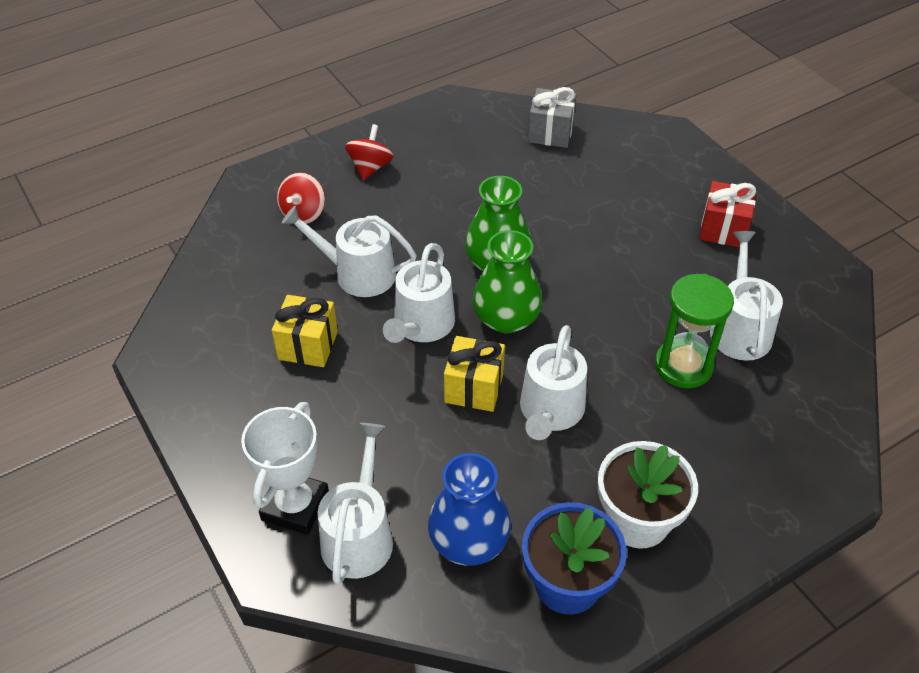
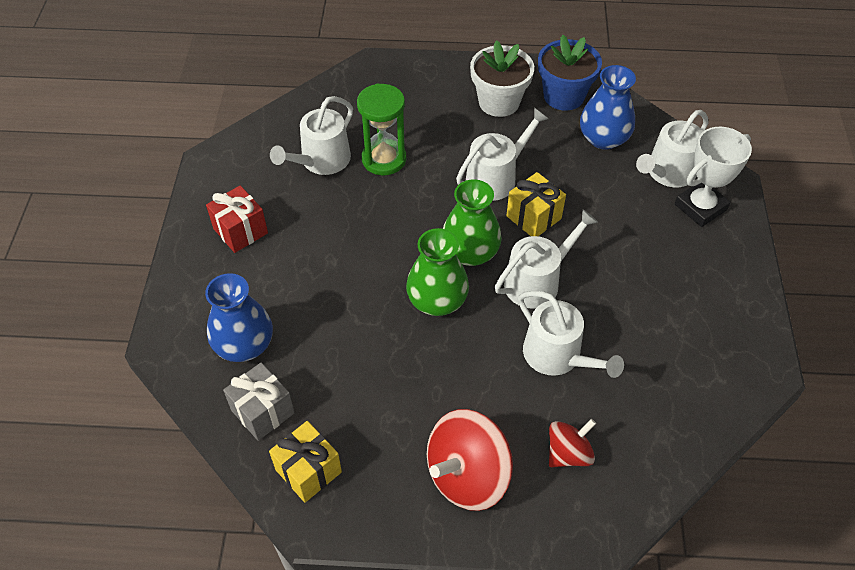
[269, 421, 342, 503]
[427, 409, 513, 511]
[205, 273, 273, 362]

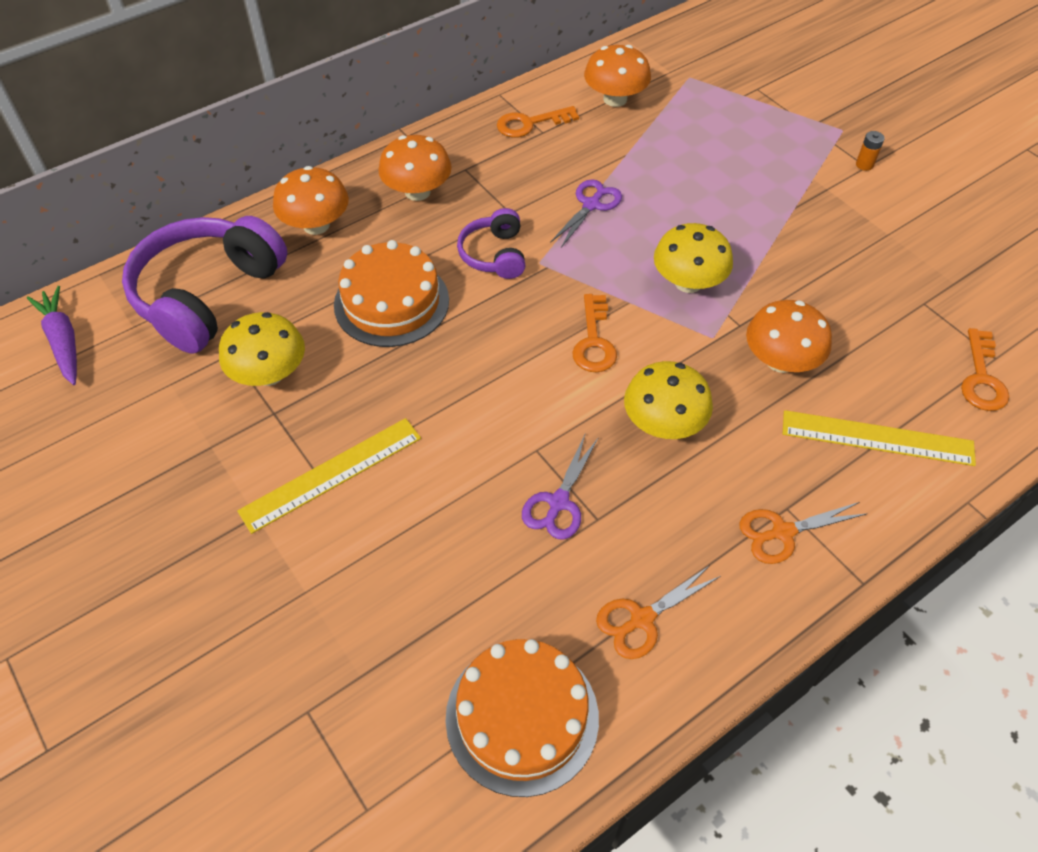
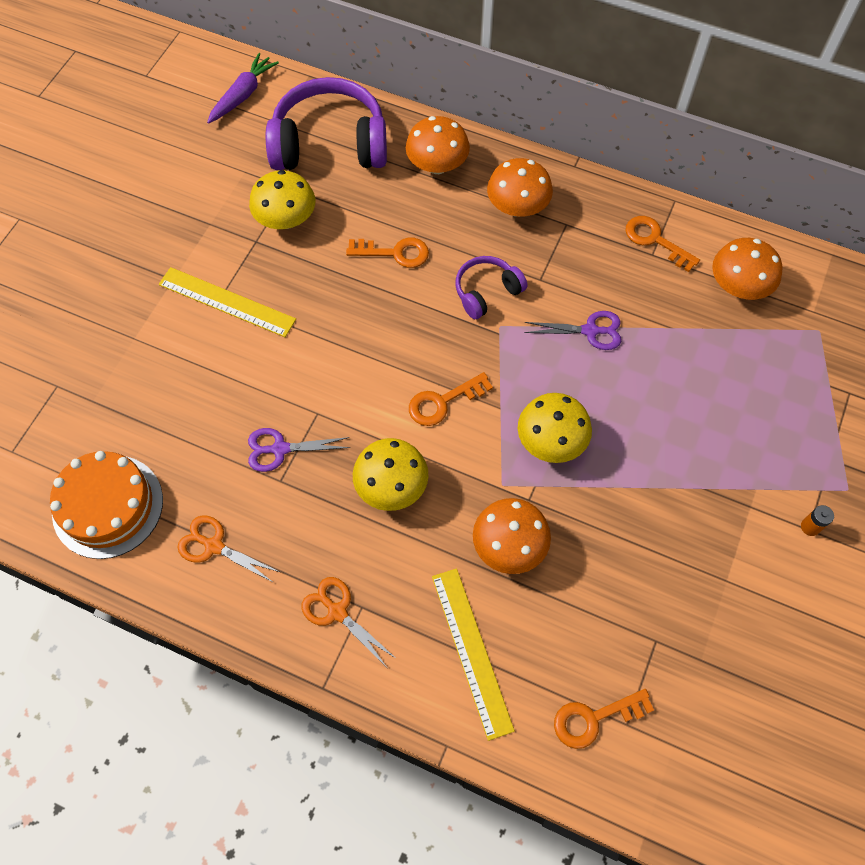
[346, 238, 429, 268]

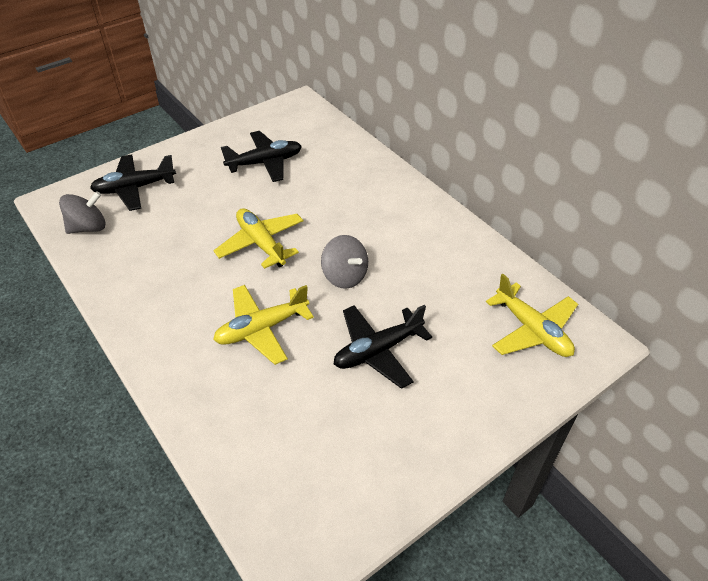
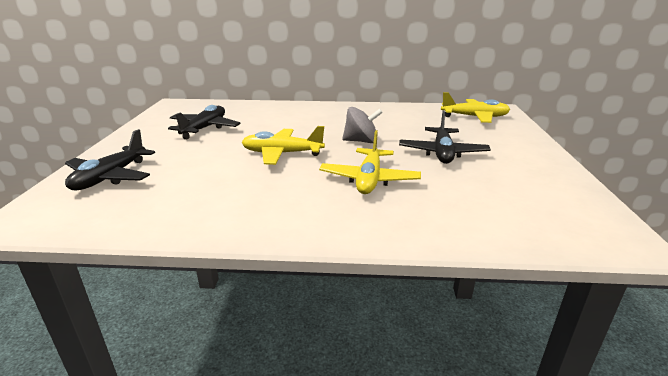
[59, 191, 106, 234] (first image)

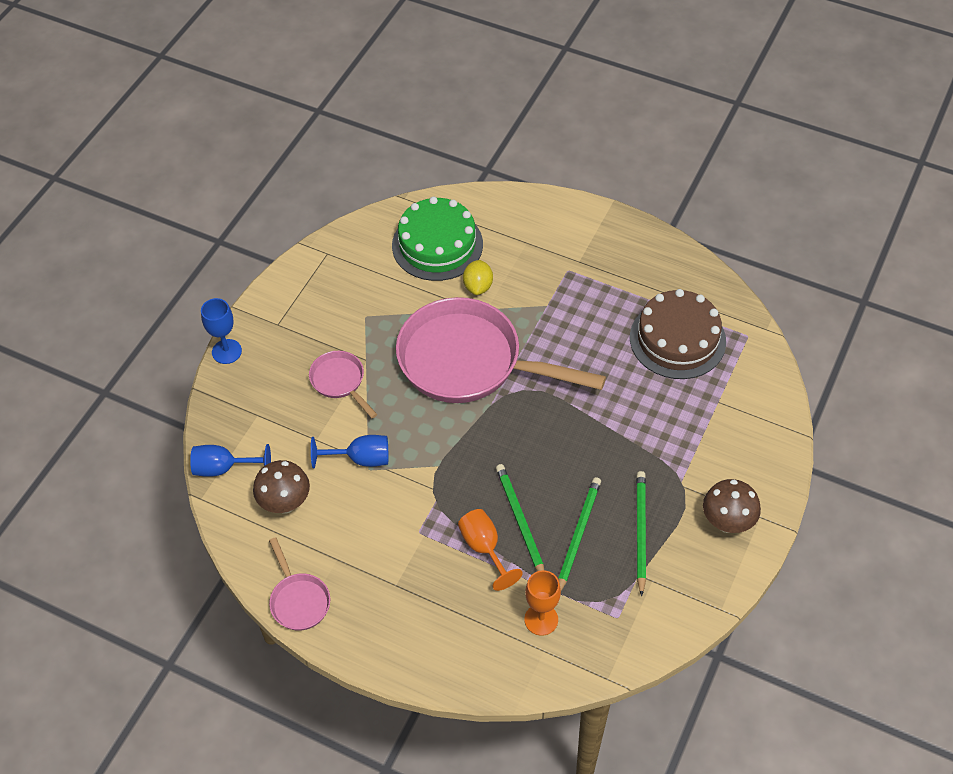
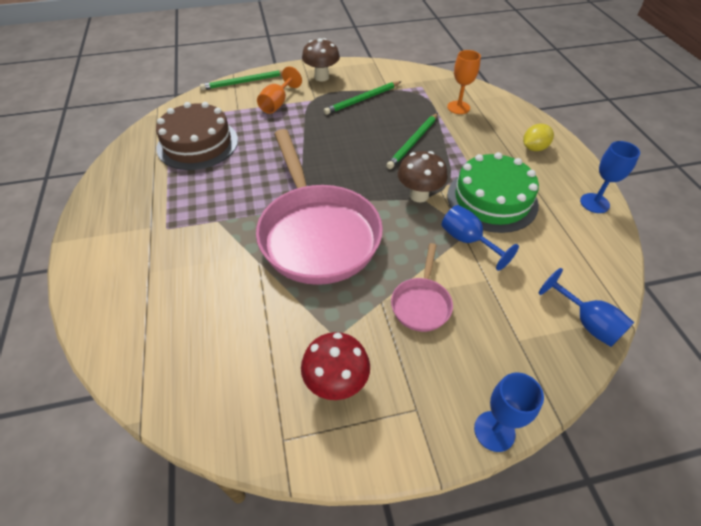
[398, 151, 448, 202]
[580, 141, 640, 213]
[447, 152, 539, 233]
[257, 67, 302, 114]
[523, 124, 554, 151]
[200, 70, 283, 90]
[301, 332, 370, 400]

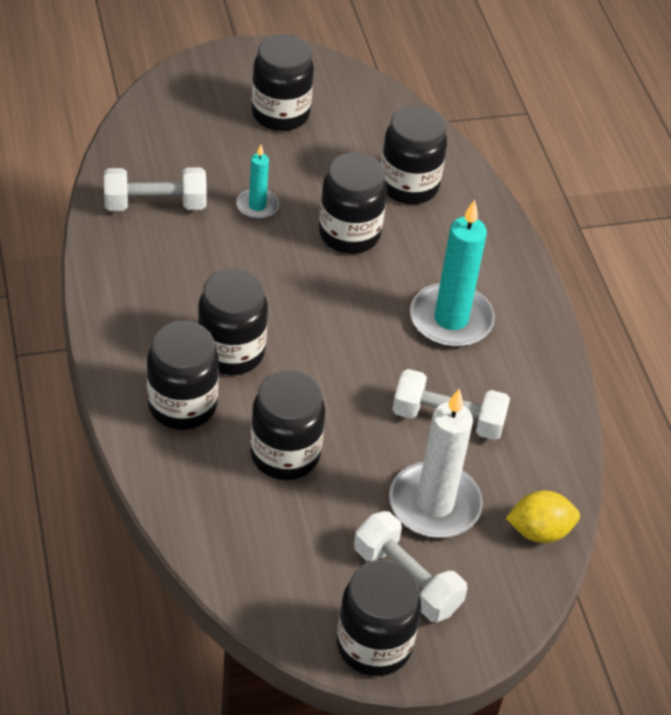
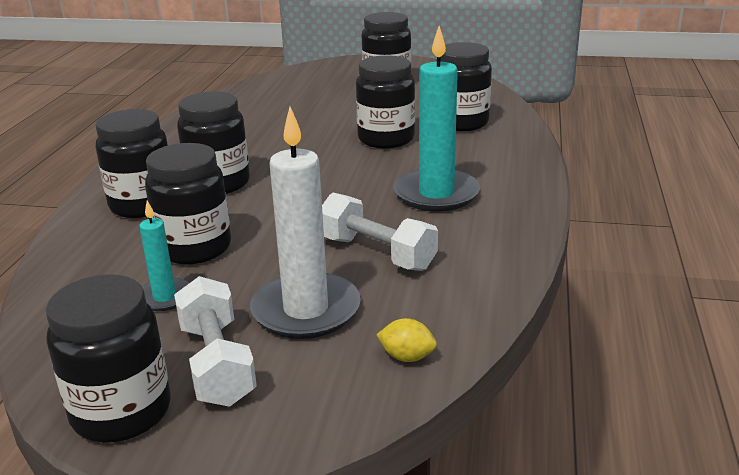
[104, 167, 207, 211] (first image)
[139, 201, 189, 311]
[377, 318, 437, 362]

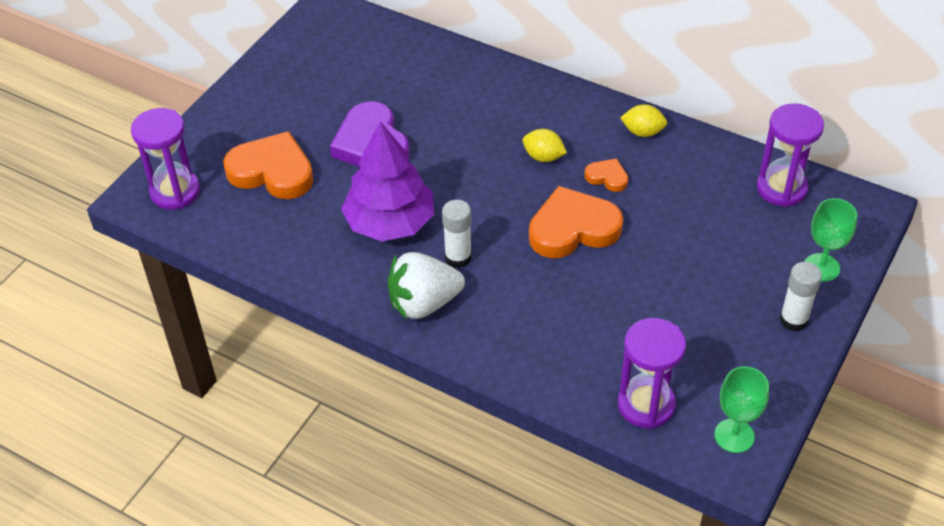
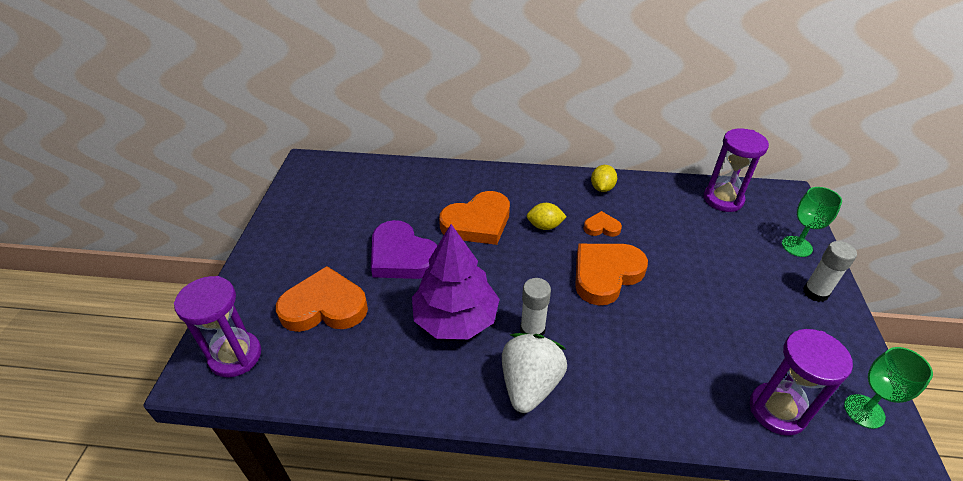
[502, 333, 567, 413]
[591, 165, 617, 192]
[439, 191, 510, 245]

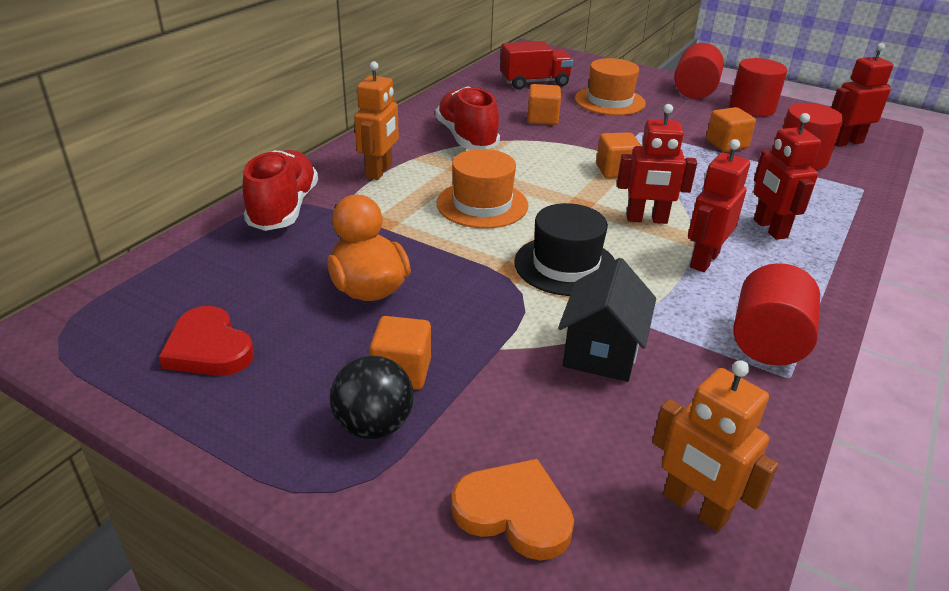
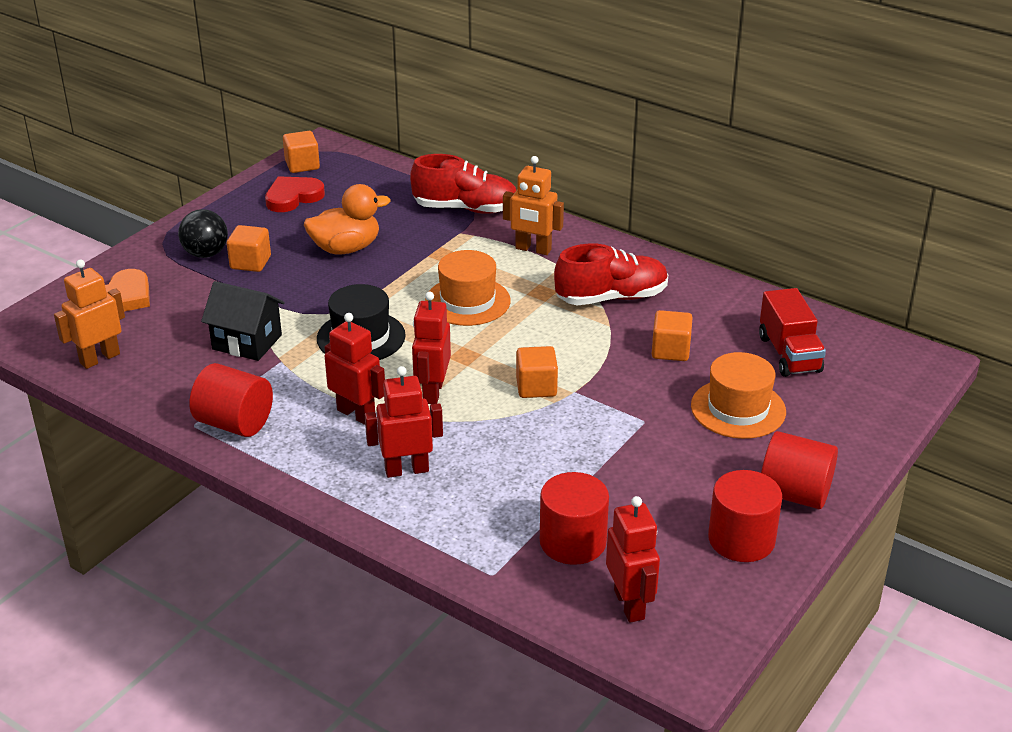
[283, 131, 320, 173]

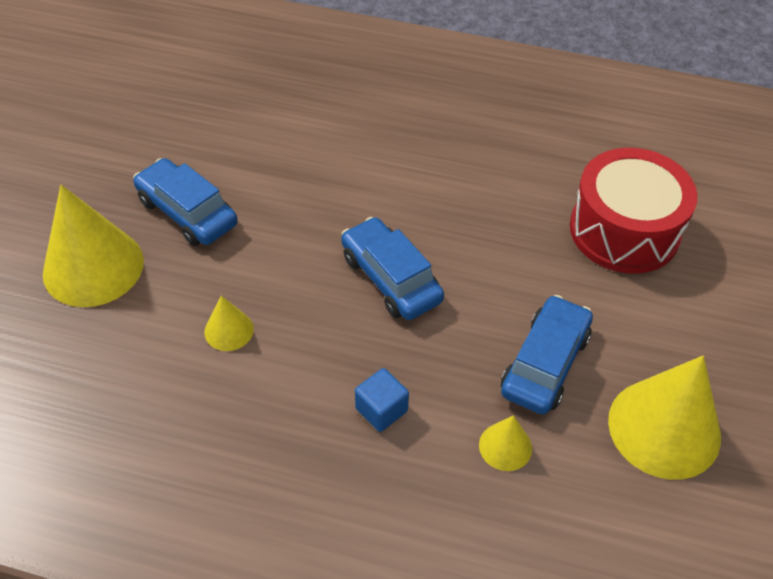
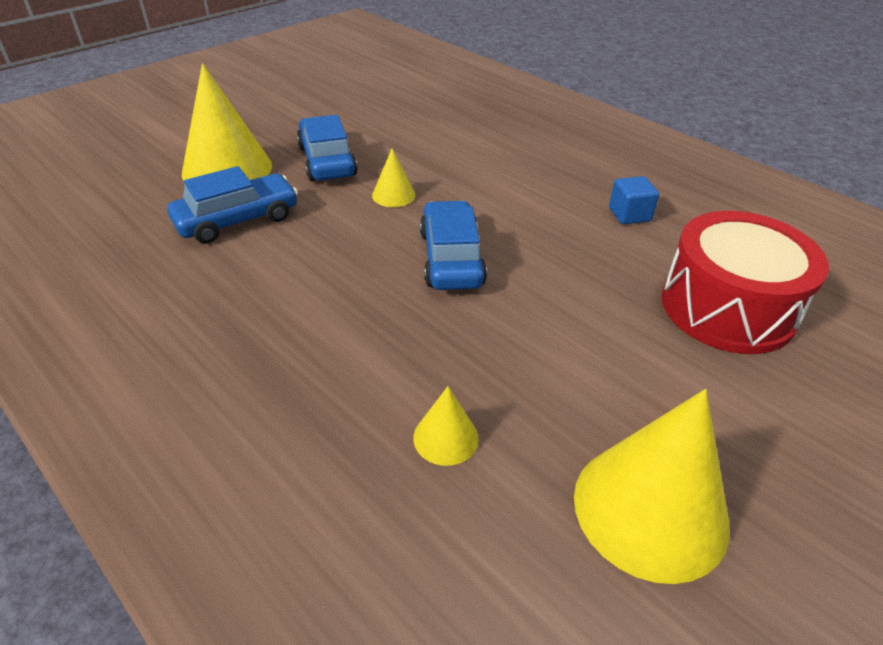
[372, 148, 415, 207]
[609, 176, 659, 224]
[168, 166, 298, 244]

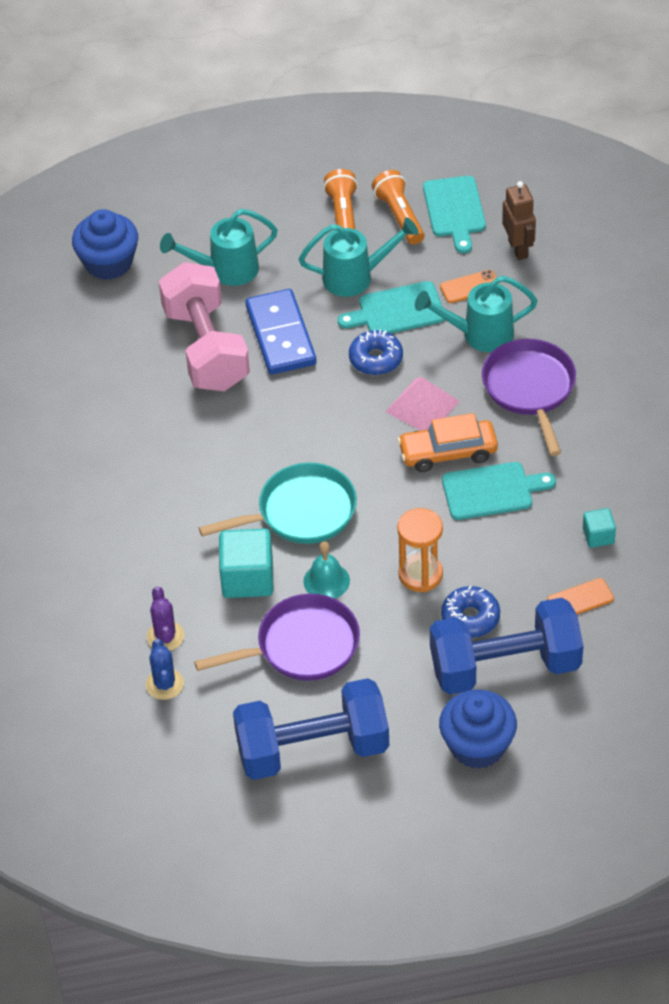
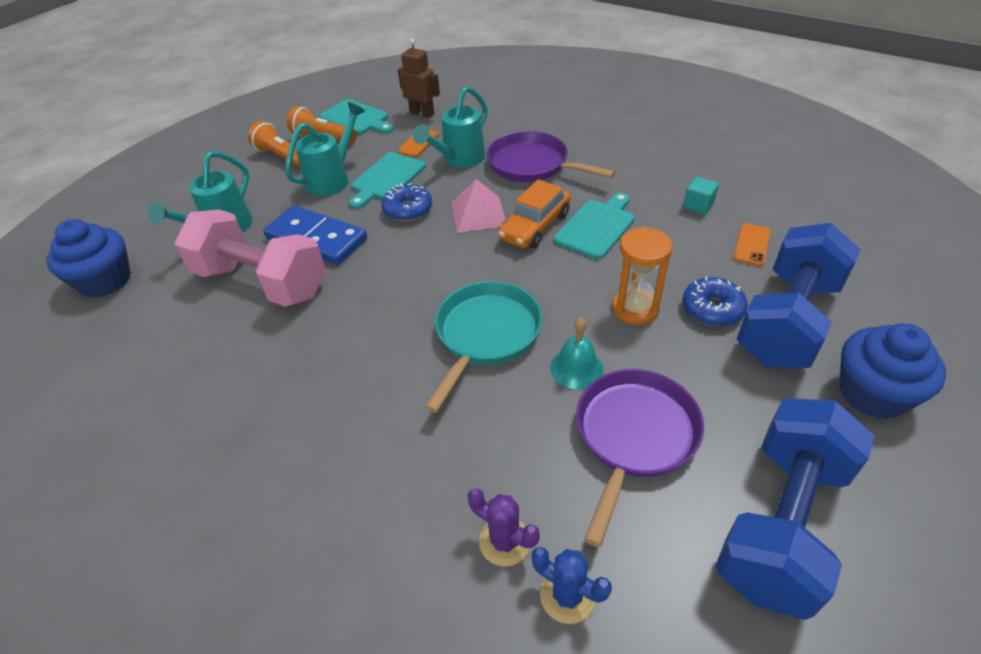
[219, 529, 273, 598] (first image)

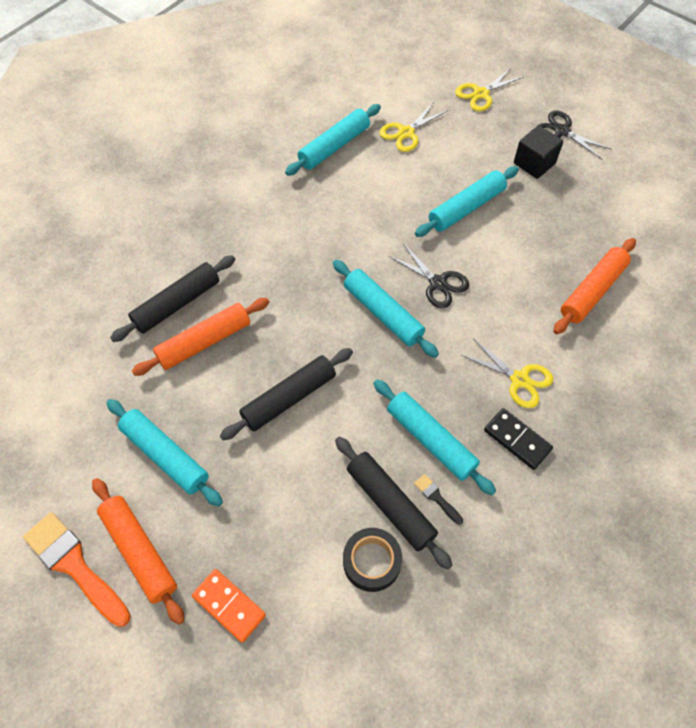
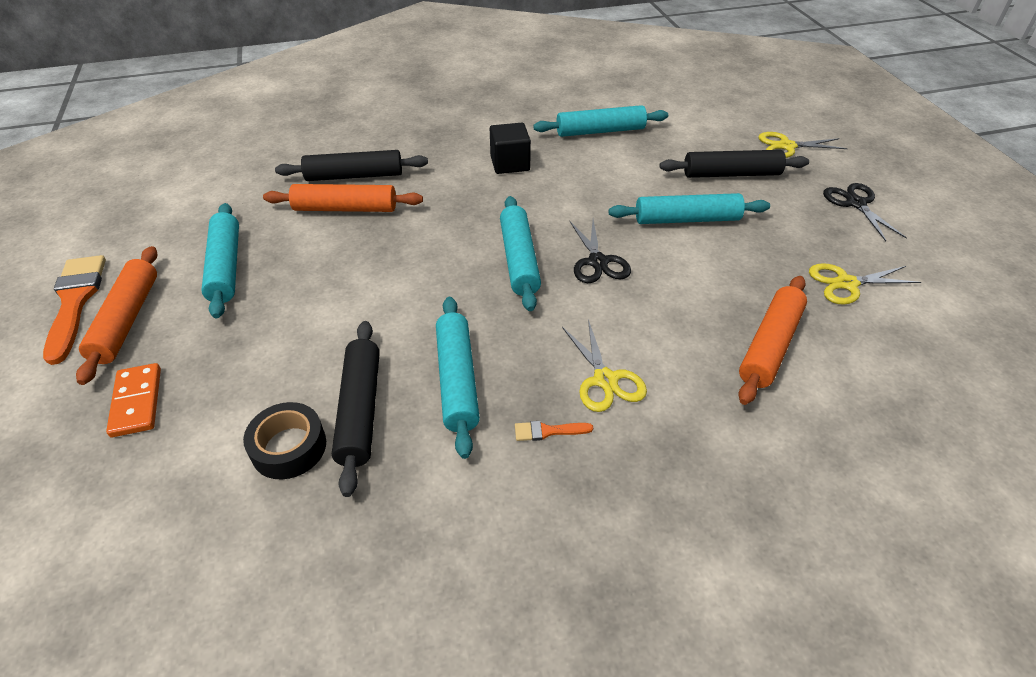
[659, 150, 809, 178]
[809, 263, 921, 305]
[414, 474, 463, 525] (first image)
[515, 421, 593, 441]
[490, 123, 531, 174]
[738, 276, 807, 405]

